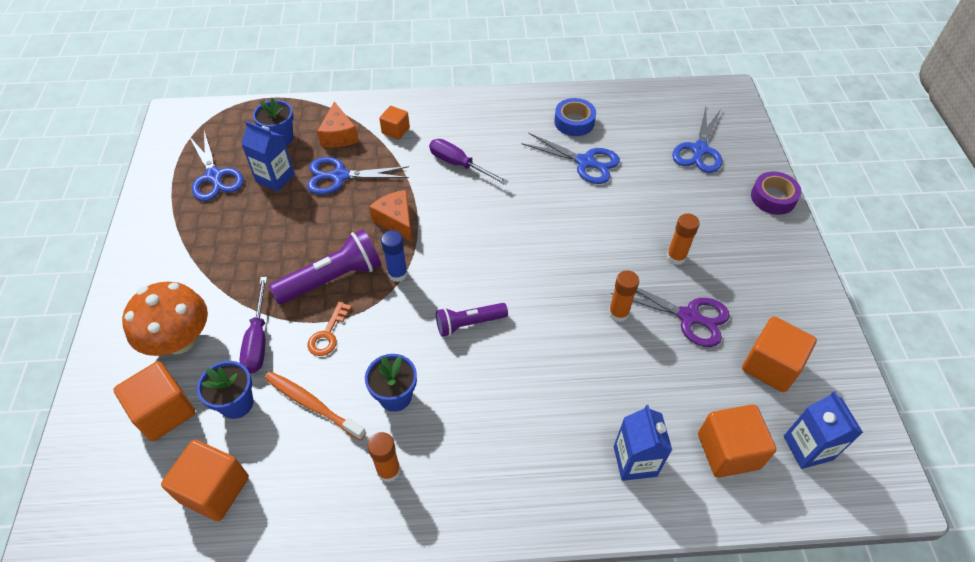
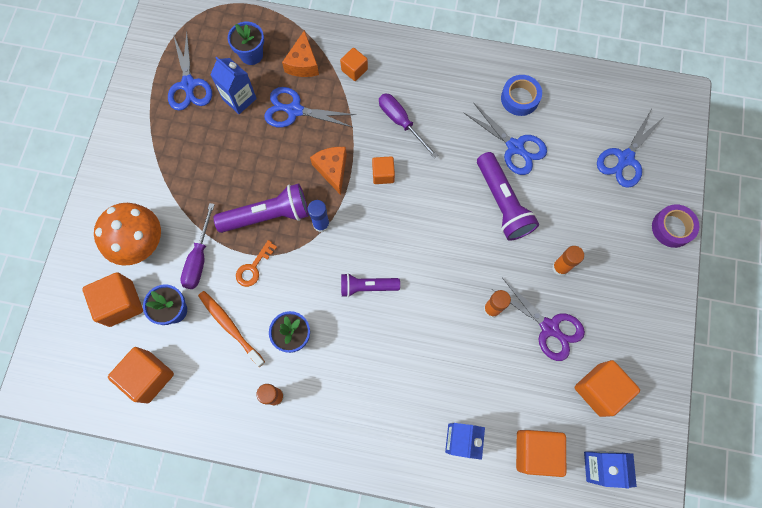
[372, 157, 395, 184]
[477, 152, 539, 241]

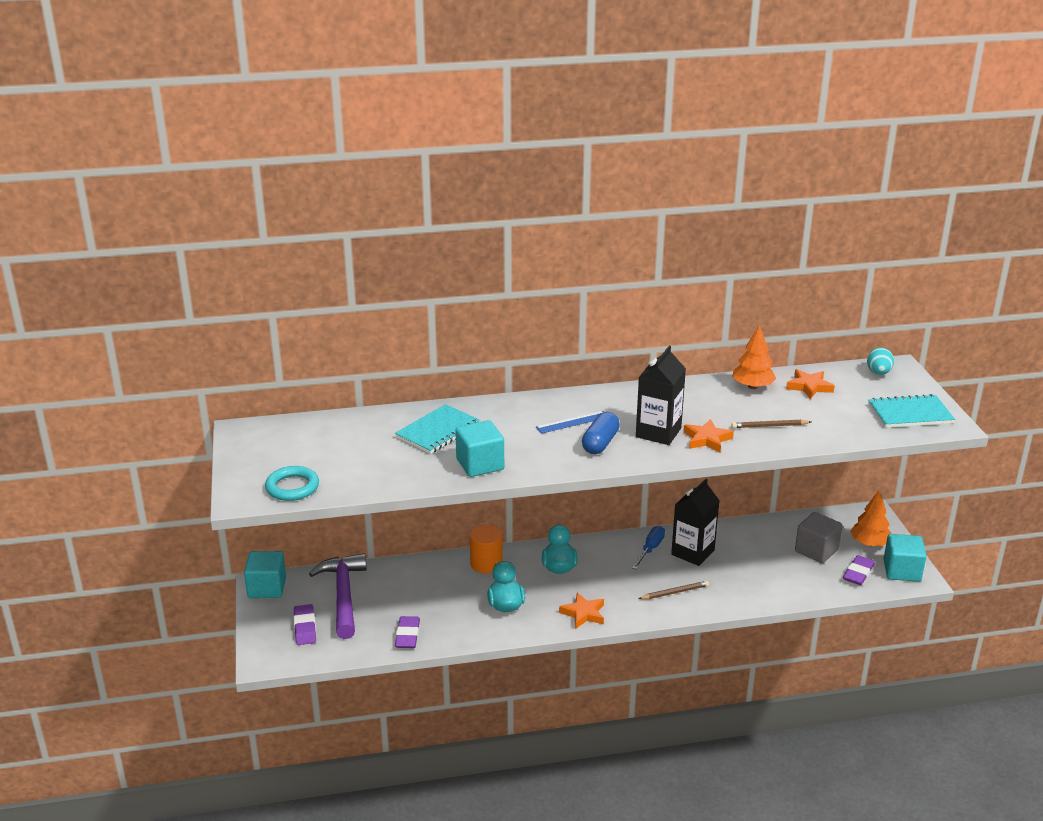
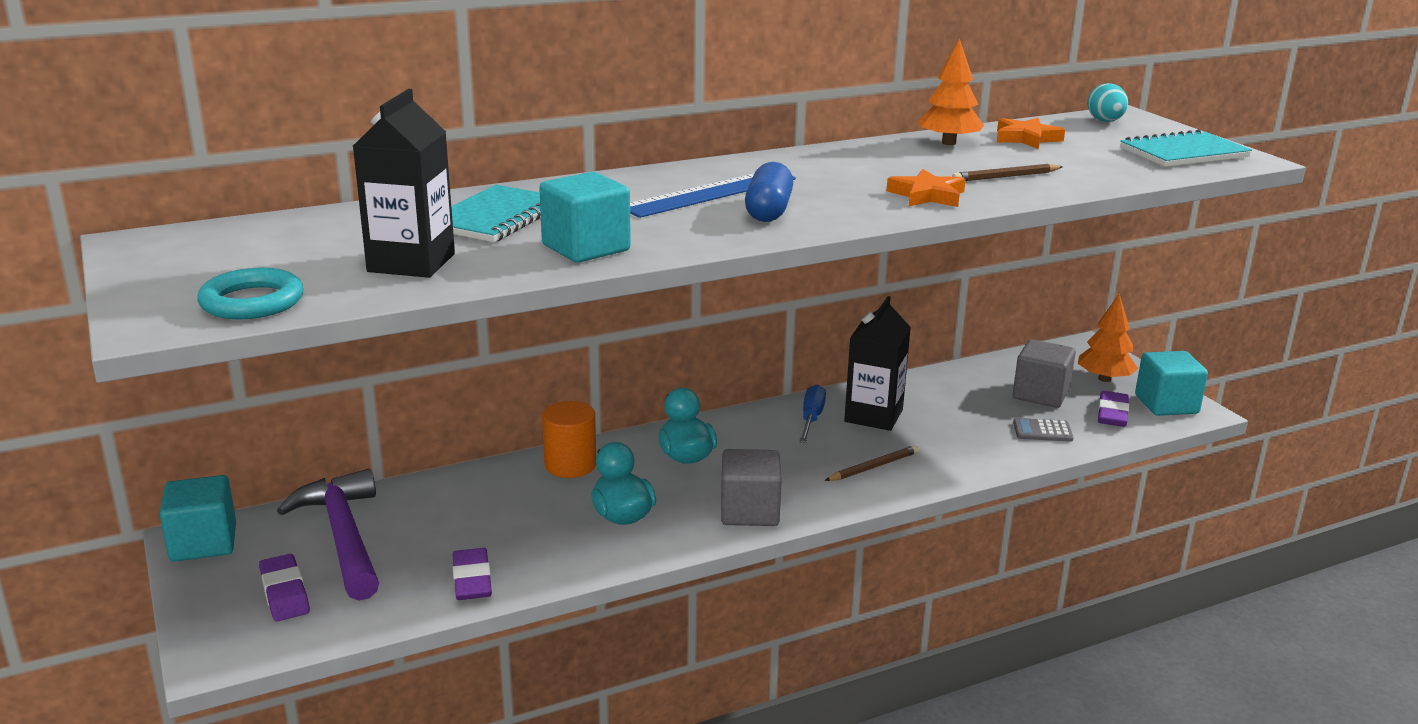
[630, 173, 796, 218]
[721, 449, 782, 526]
[353, 89, 455, 278]
[1013, 418, 1074, 442]

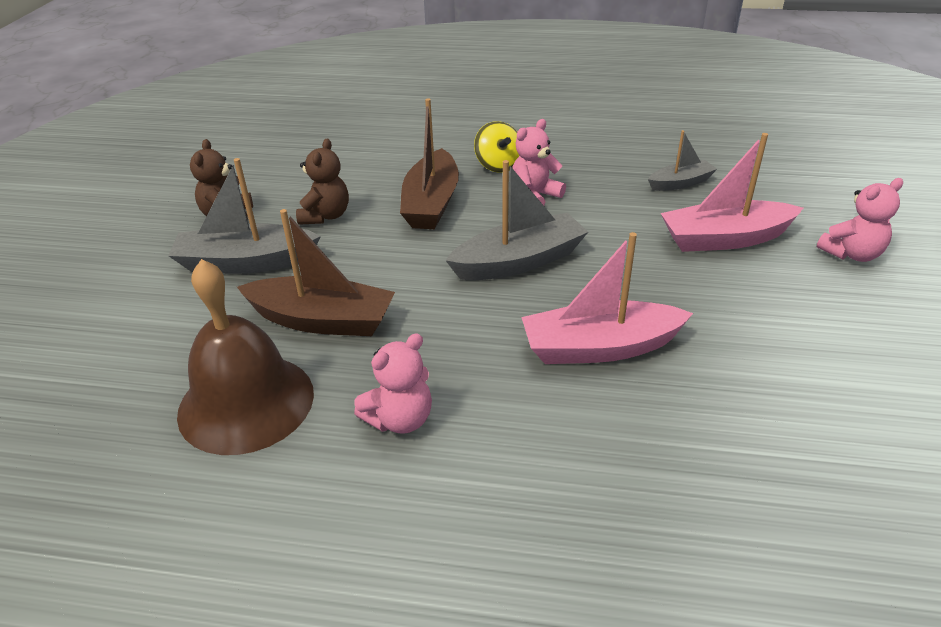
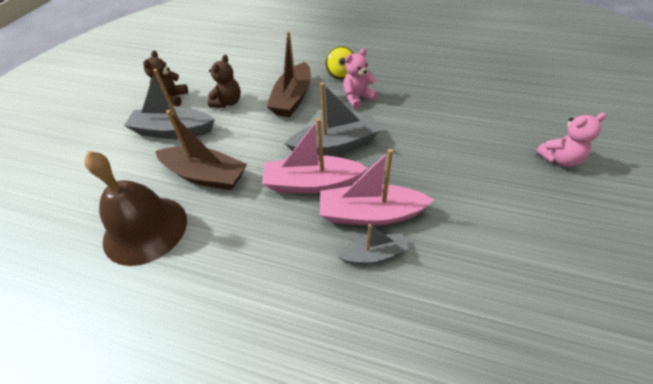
[354, 333, 432, 433] (first image)
[338, 224, 409, 264]
[262, 118, 368, 193]

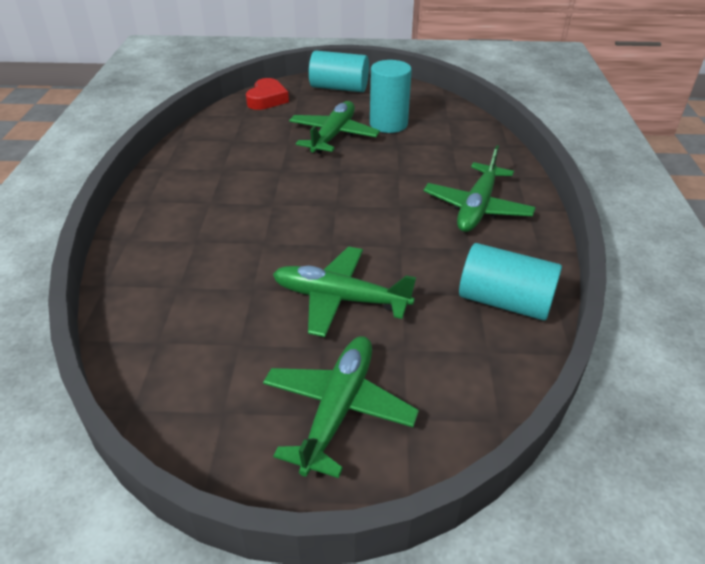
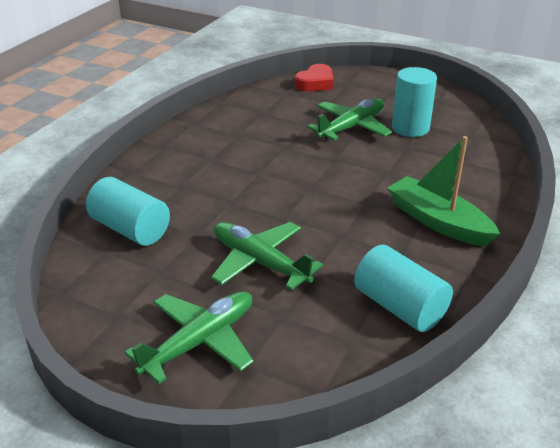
[86, 177, 170, 246]
[387, 136, 500, 246]

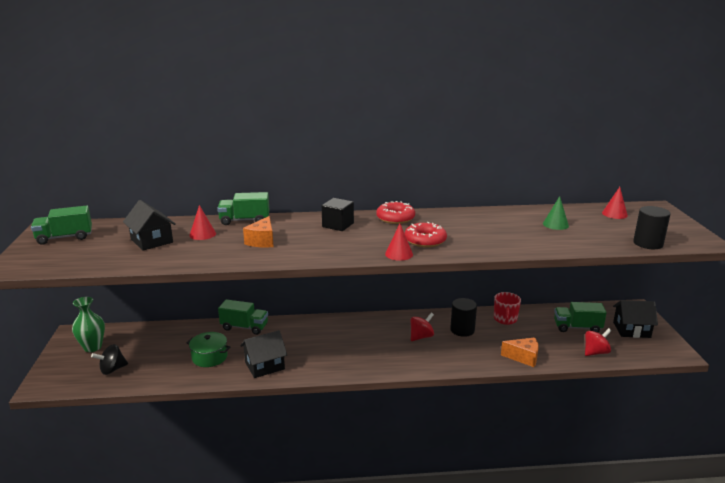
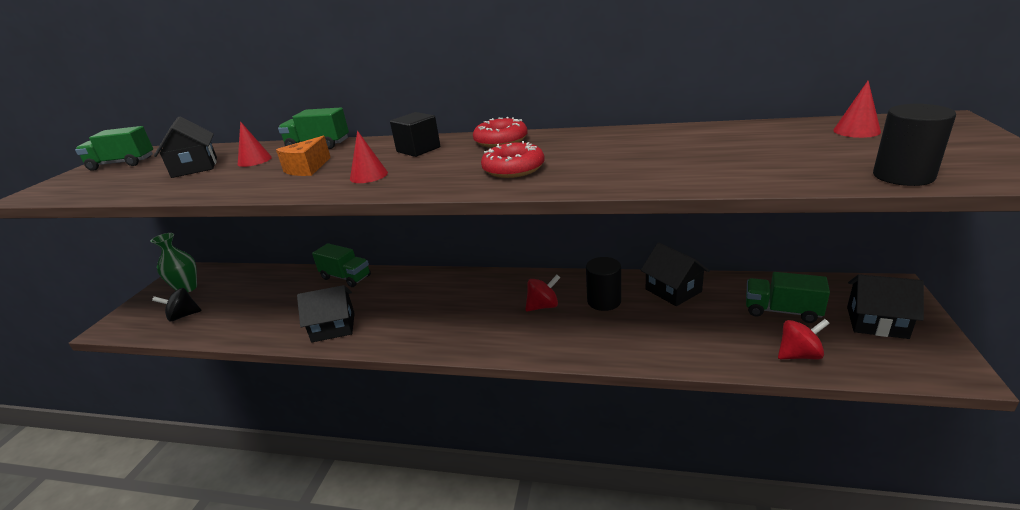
[187, 332, 230, 367] (first image)
[350, 131, 388, 183]
[640, 243, 710, 306]
[501, 337, 539, 367] (first image)
[543, 196, 569, 230] (first image)

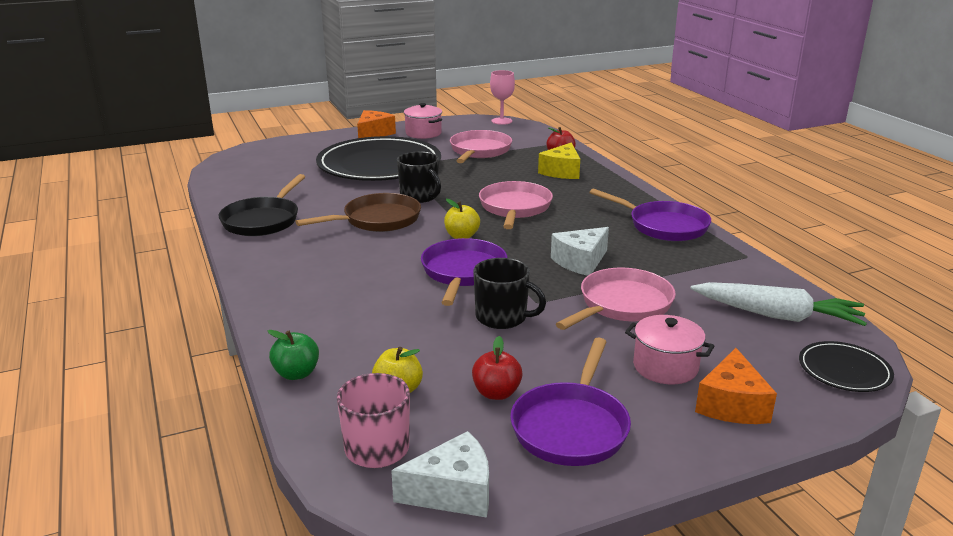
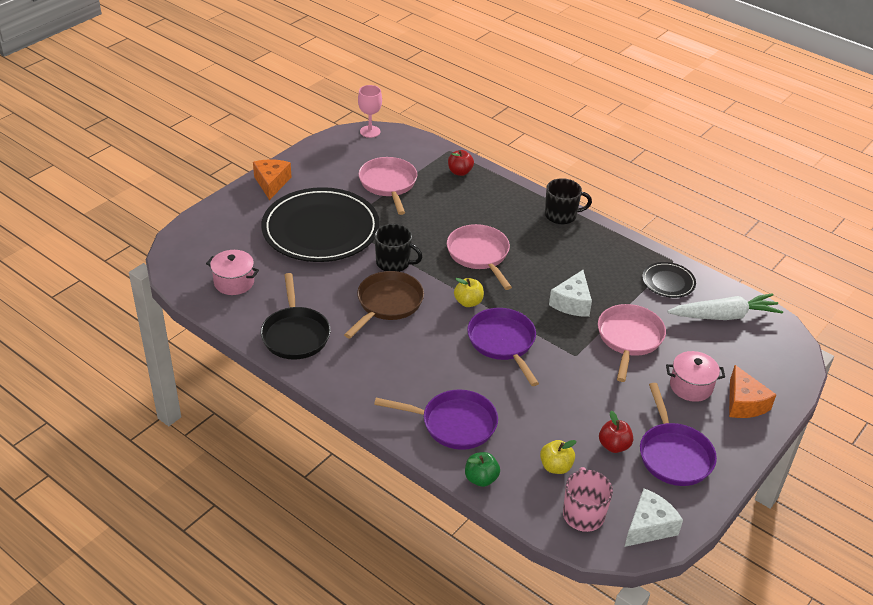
[206, 250, 259, 295]
[545, 178, 592, 225]
[538, 142, 580, 179] (first image)
[374, 389, 498, 450]
[642, 262, 696, 298]

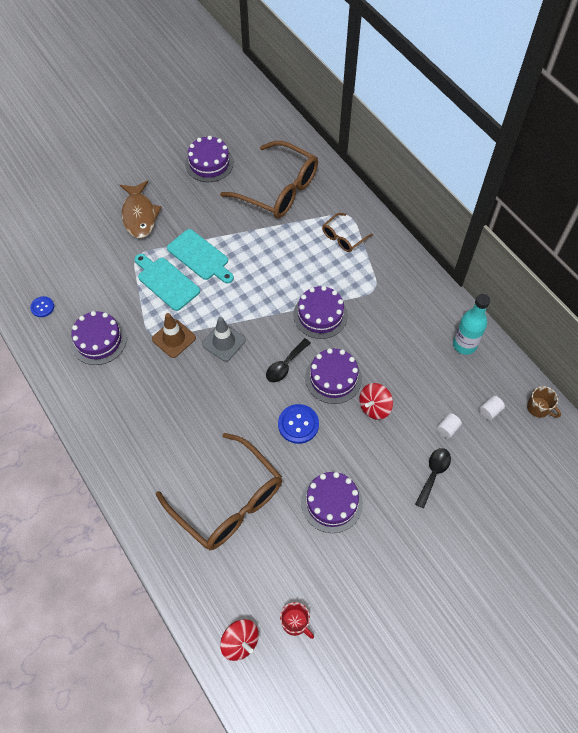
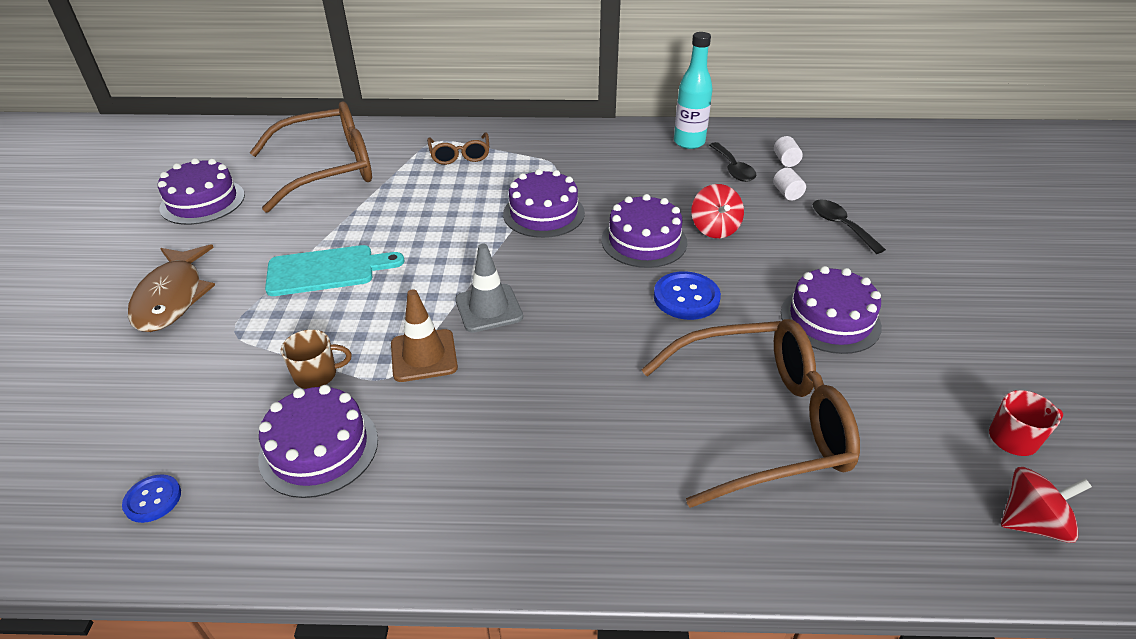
[128, 244, 215, 332]
[135, 254, 200, 311] (first image)
[709, 142, 756, 182]
[281, 329, 352, 389]

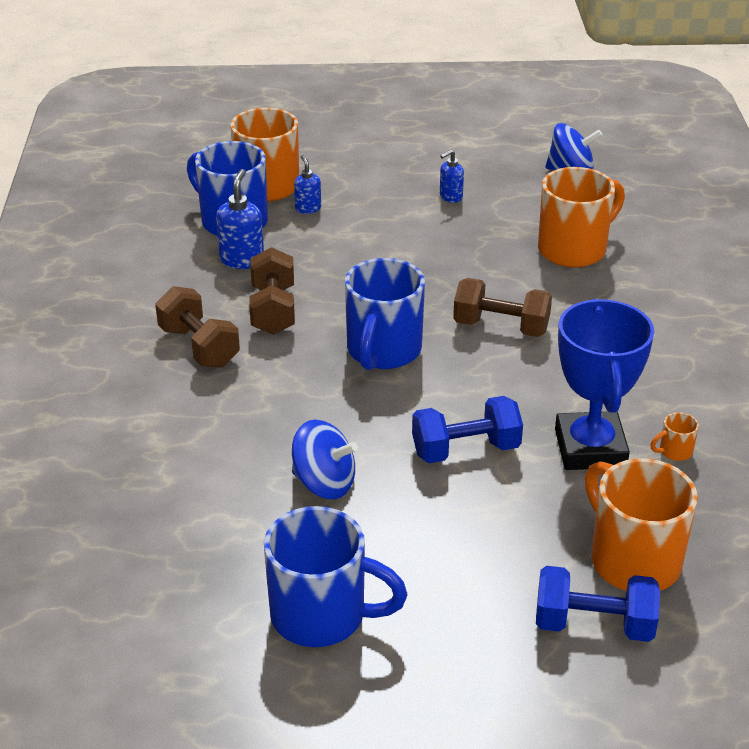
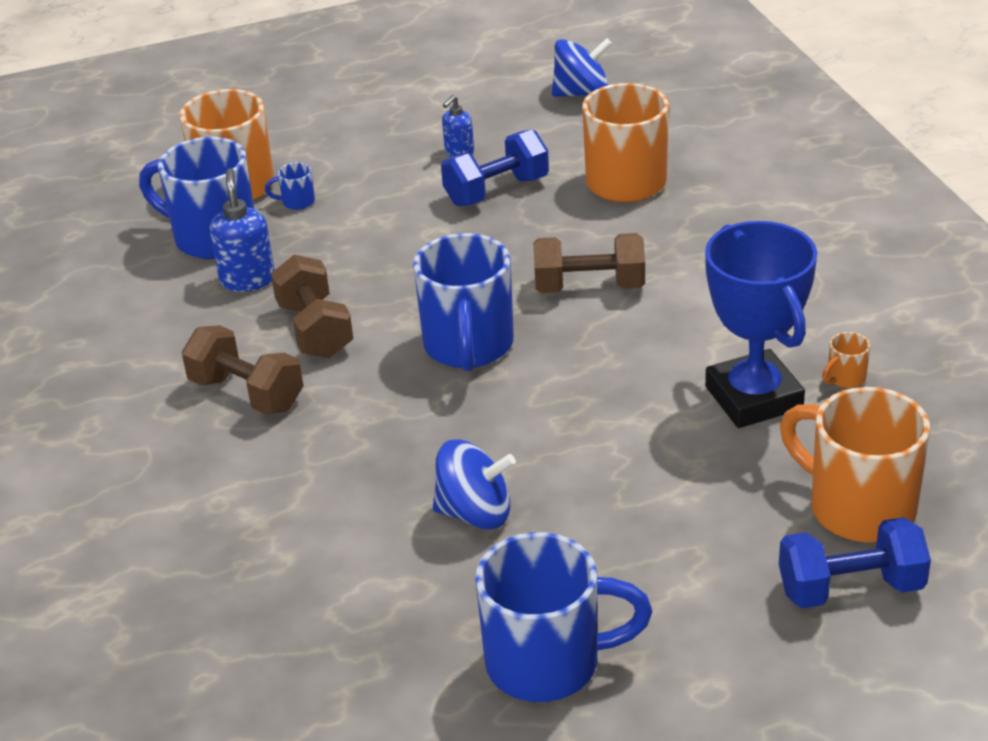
[265, 162, 315, 210]
[441, 129, 549, 206]

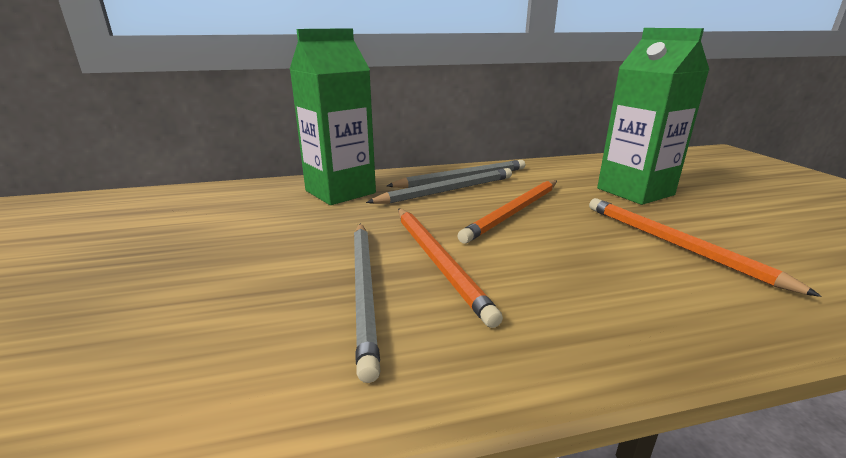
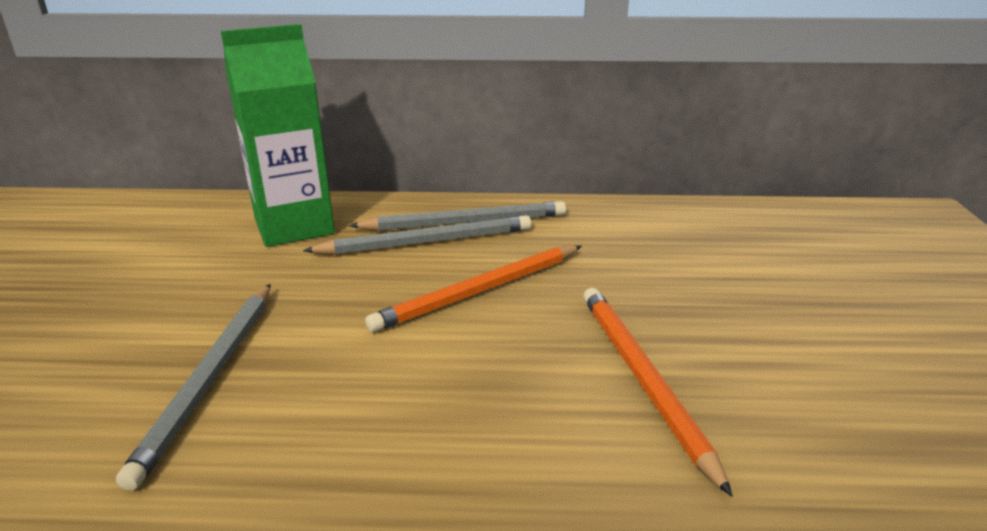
[398, 209, 503, 328] (first image)
[597, 28, 709, 205] (first image)

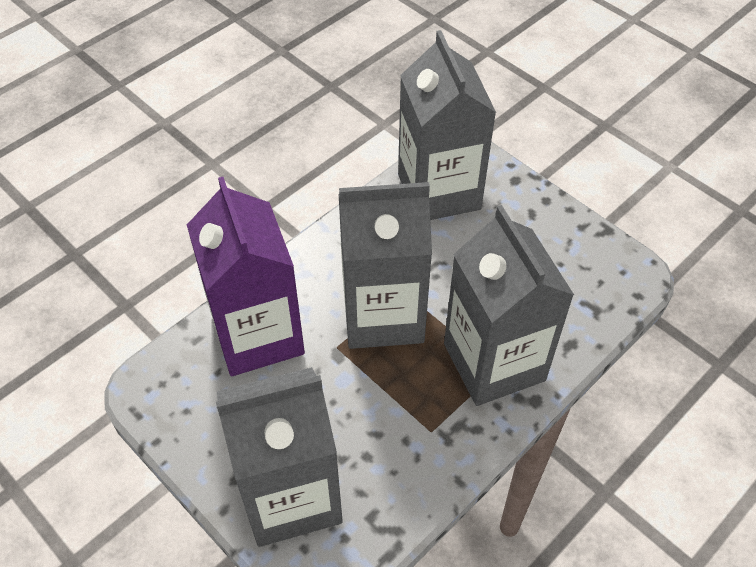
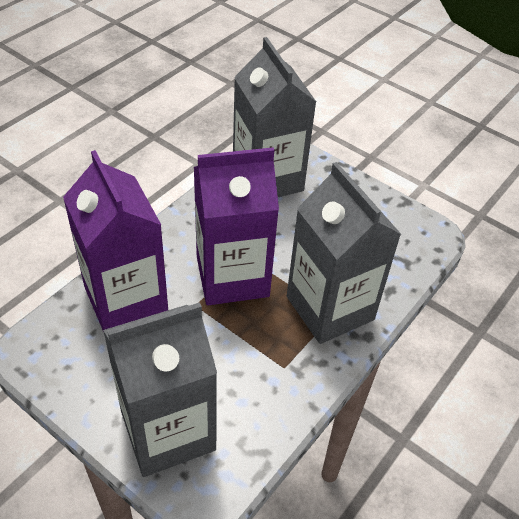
[194, 147, 279, 305]

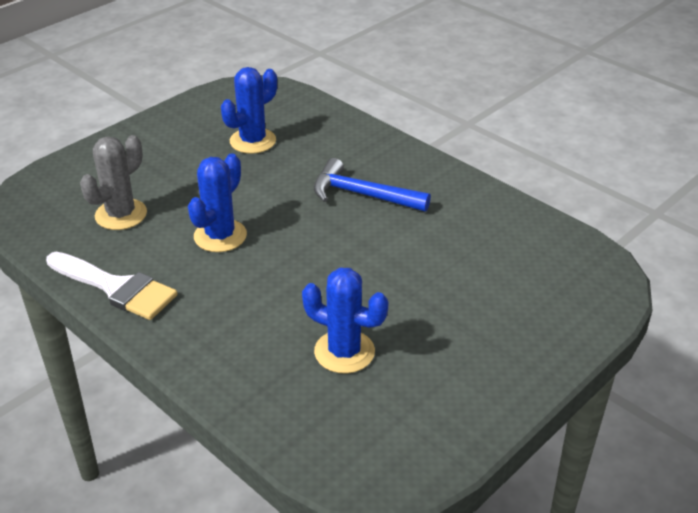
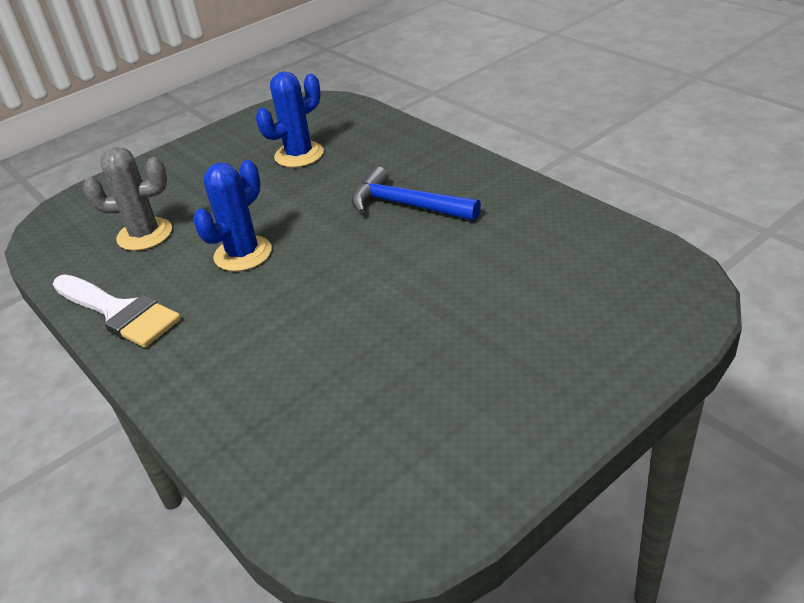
[83, 147, 172, 251]
[302, 268, 389, 373] (first image)

